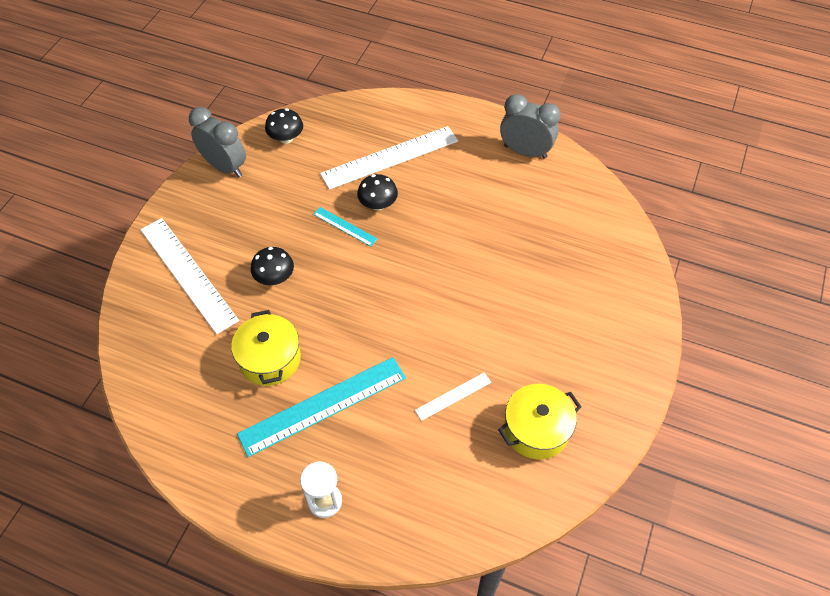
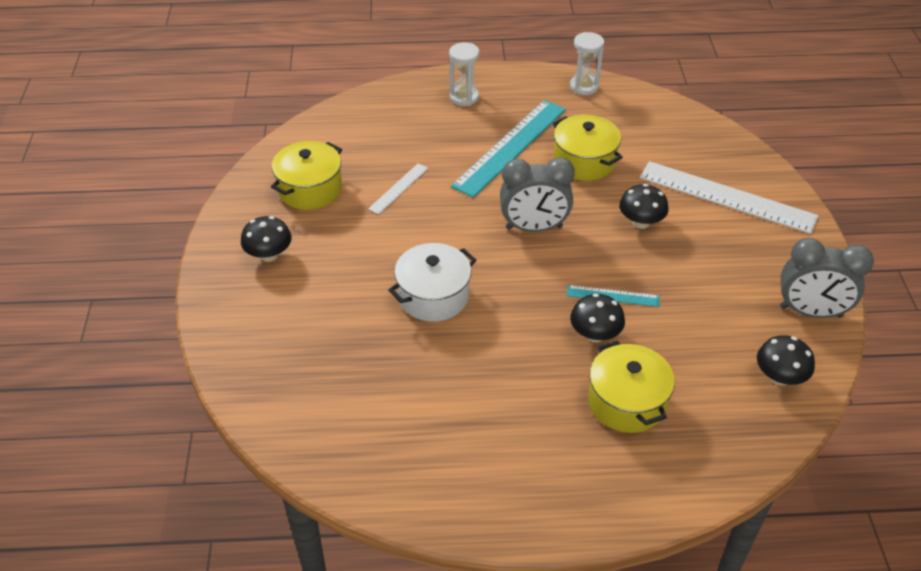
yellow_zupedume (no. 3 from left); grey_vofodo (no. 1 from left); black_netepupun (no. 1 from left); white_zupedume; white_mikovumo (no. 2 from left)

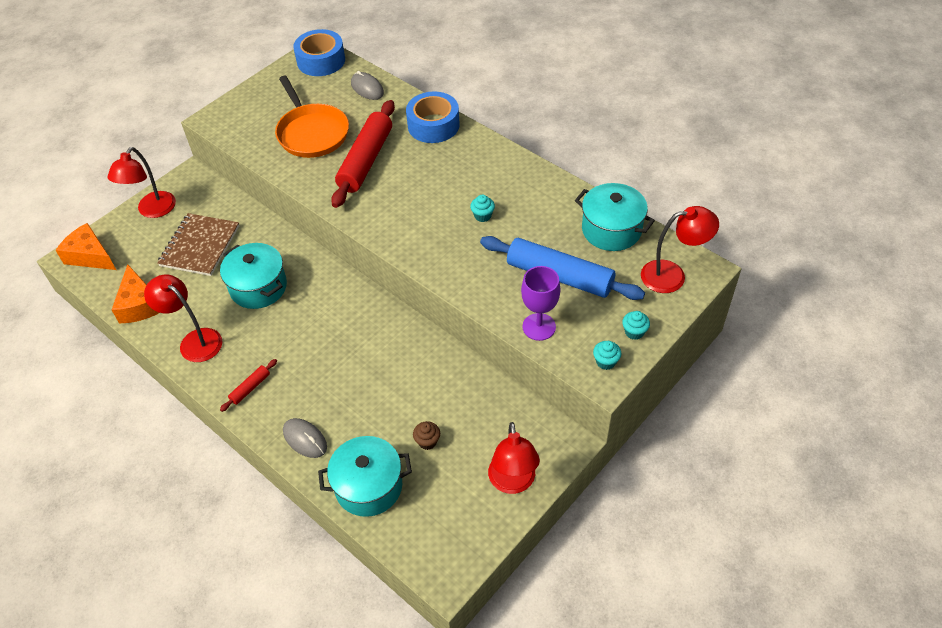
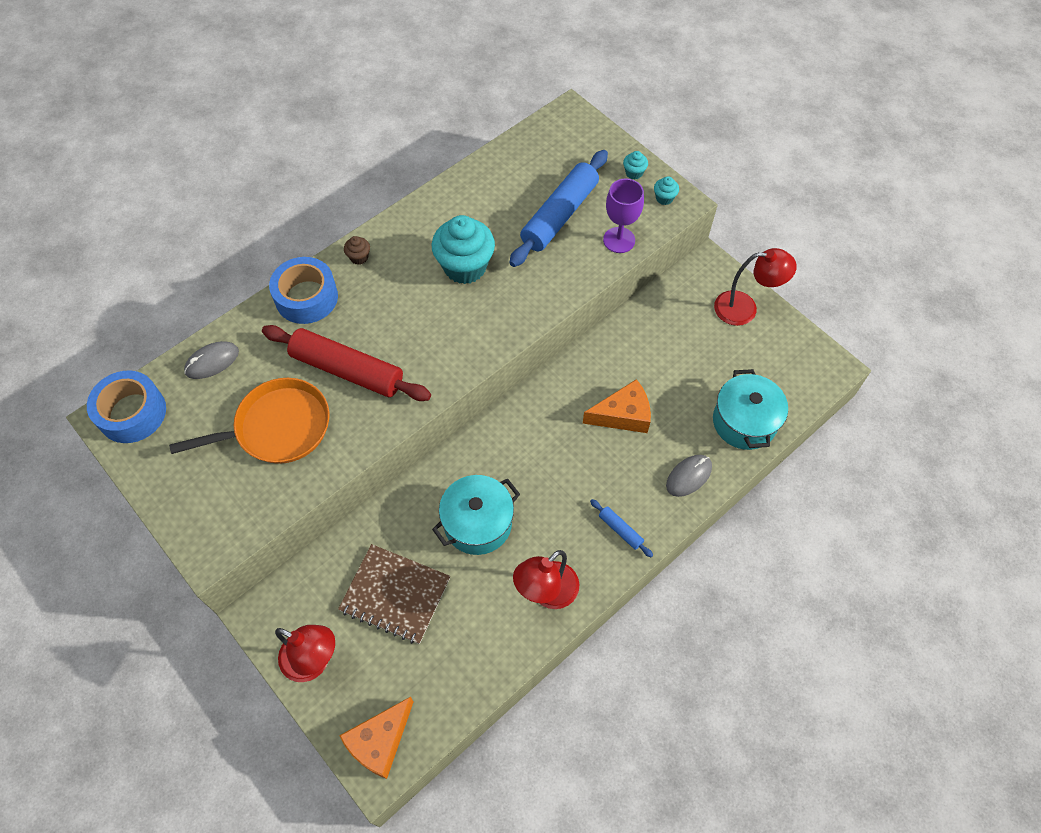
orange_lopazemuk (no. 2 from left); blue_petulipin (no. 2 from left); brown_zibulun; turquoise_zibulun (no. 1 from left); turquoise_zupedume (no. 3 from left in the first image); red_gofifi (no. 4 from left in the first image)

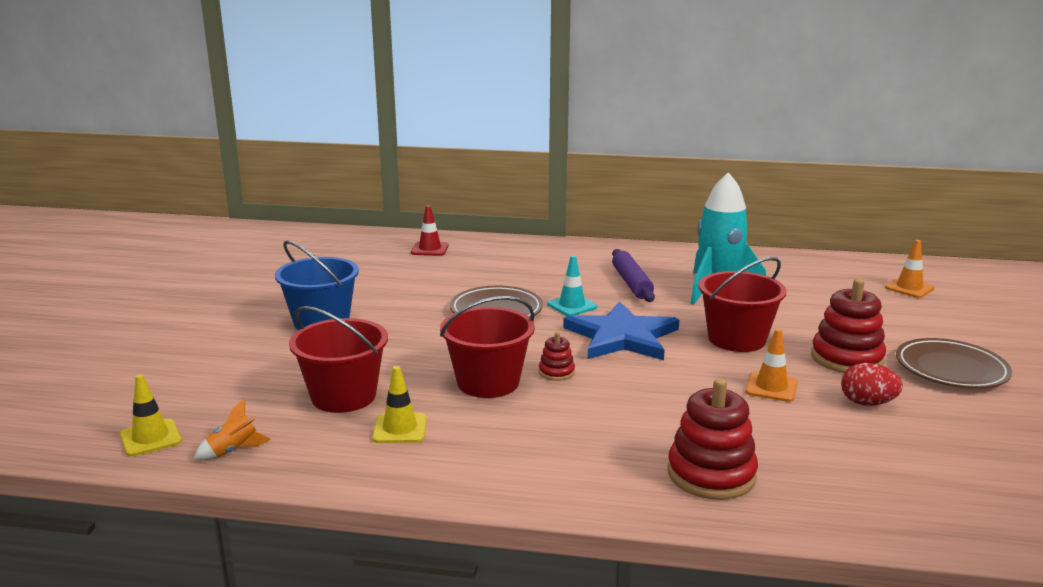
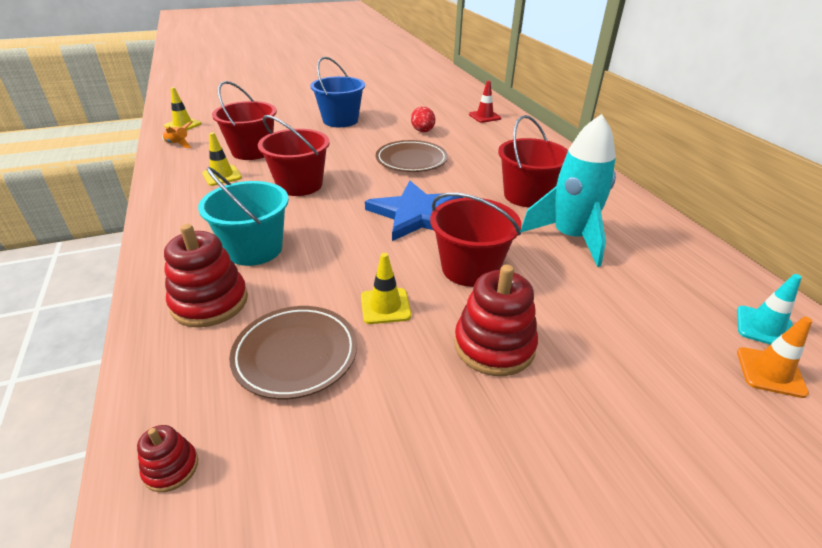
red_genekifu (no. 1 from left); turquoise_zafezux; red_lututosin (no. 4 from left); yellow_zafezux (no. 3 from left); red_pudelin; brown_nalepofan (no. 1 from left); turquoise_lututosin

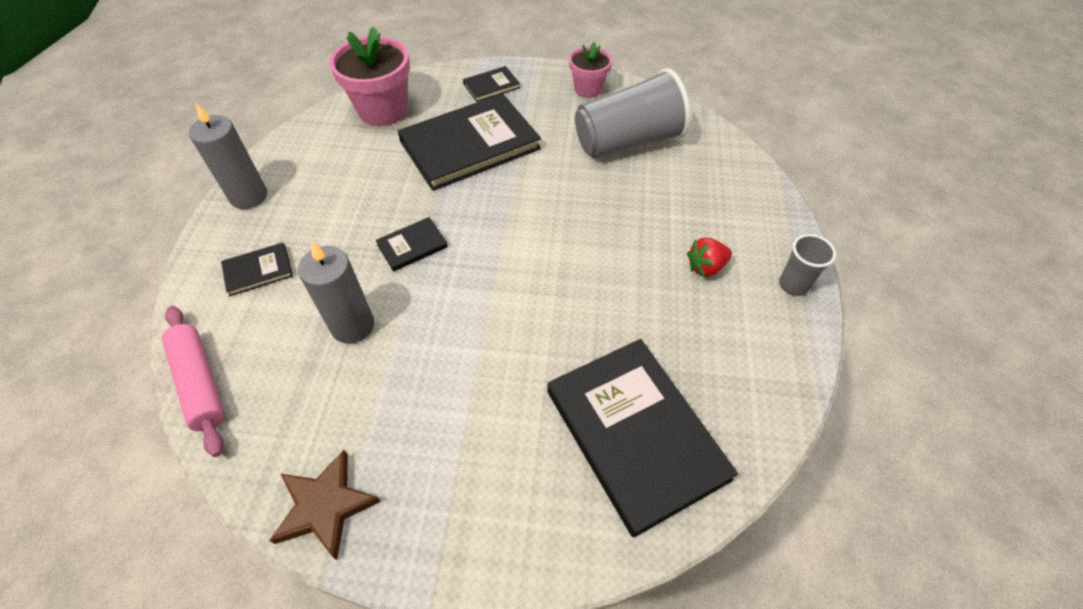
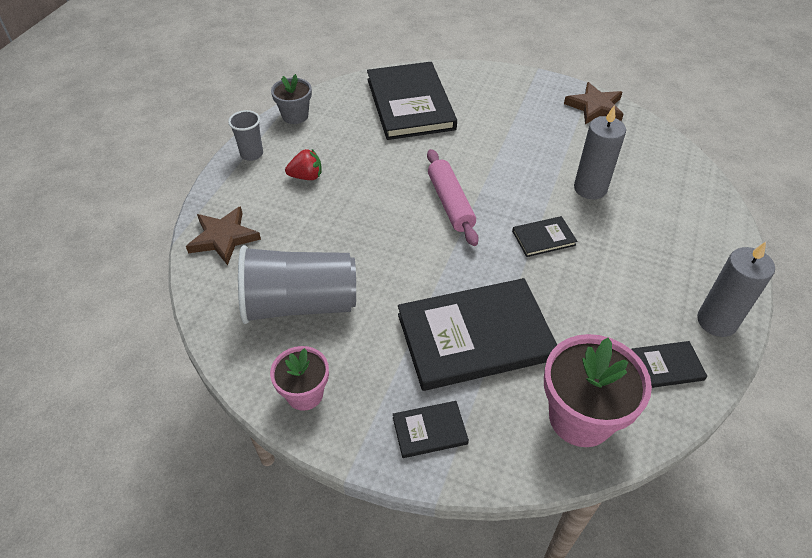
pink_petulipin; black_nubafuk (no. 5 from left); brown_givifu (no. 1 from left); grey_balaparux

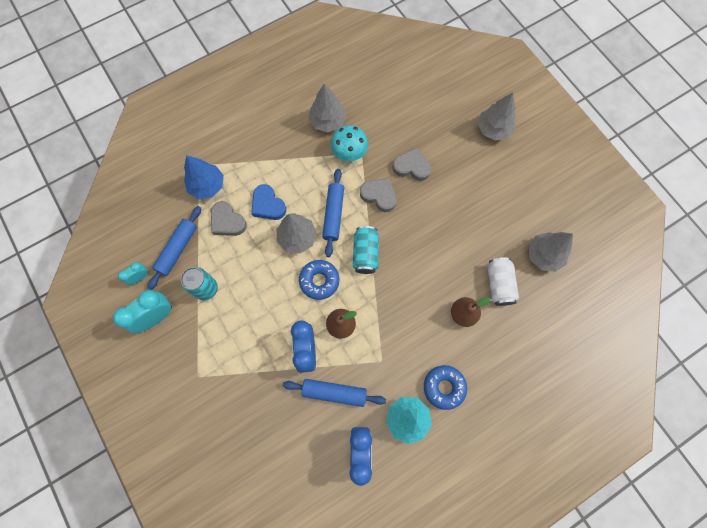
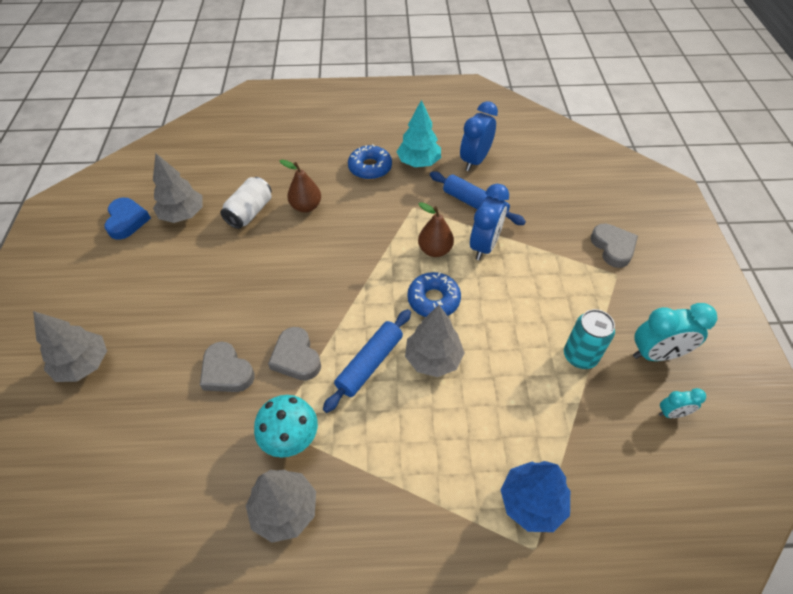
blue_petulipin (no. 1 from left in the first image); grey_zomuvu (no. 3 from left); blue_zomuvu; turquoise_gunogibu (no. 2 from left in the first image)

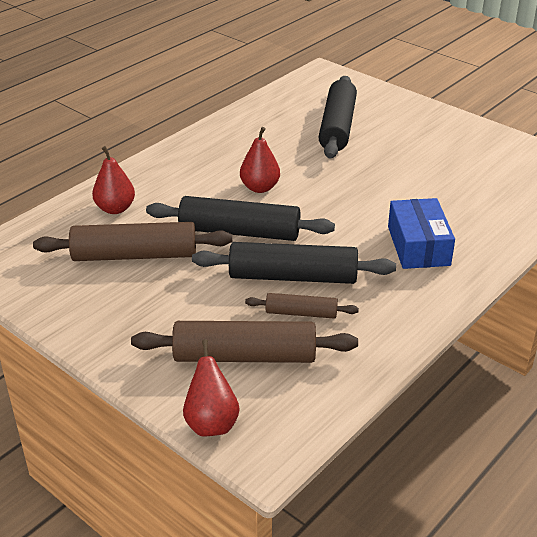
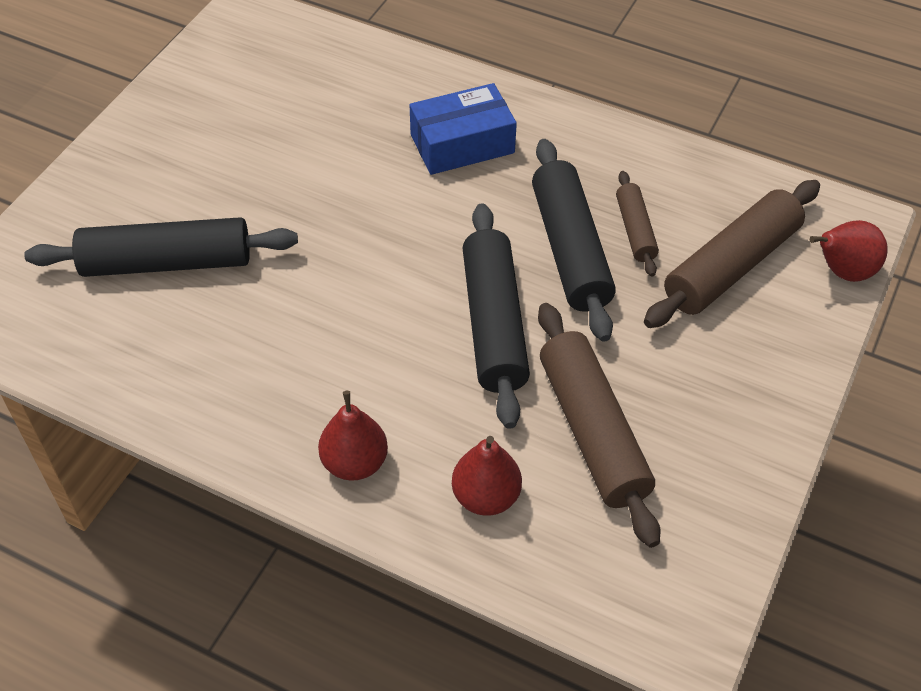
brown_petulipin (no. 3 from left); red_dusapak (no. 1 from left)

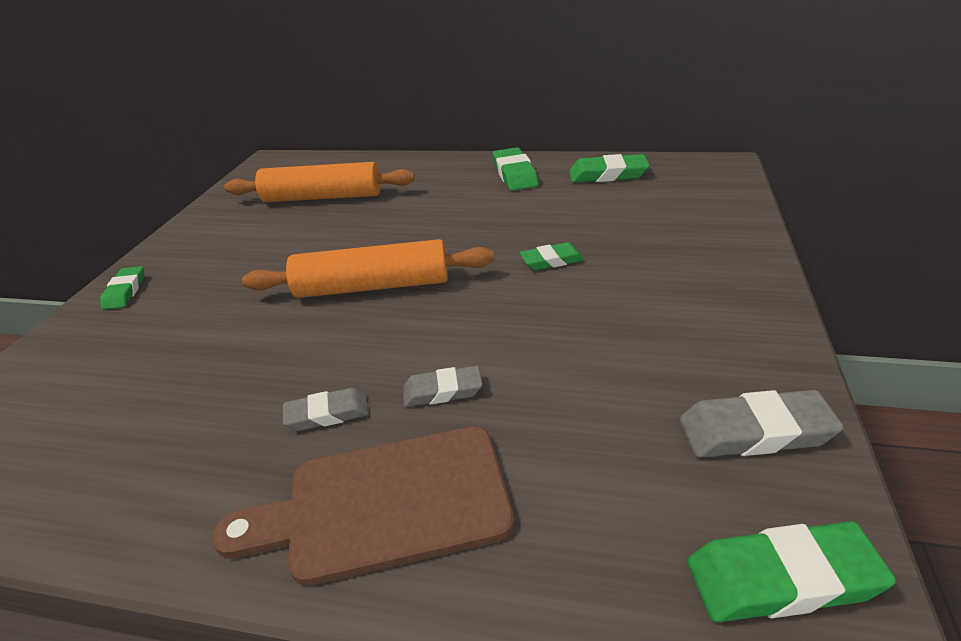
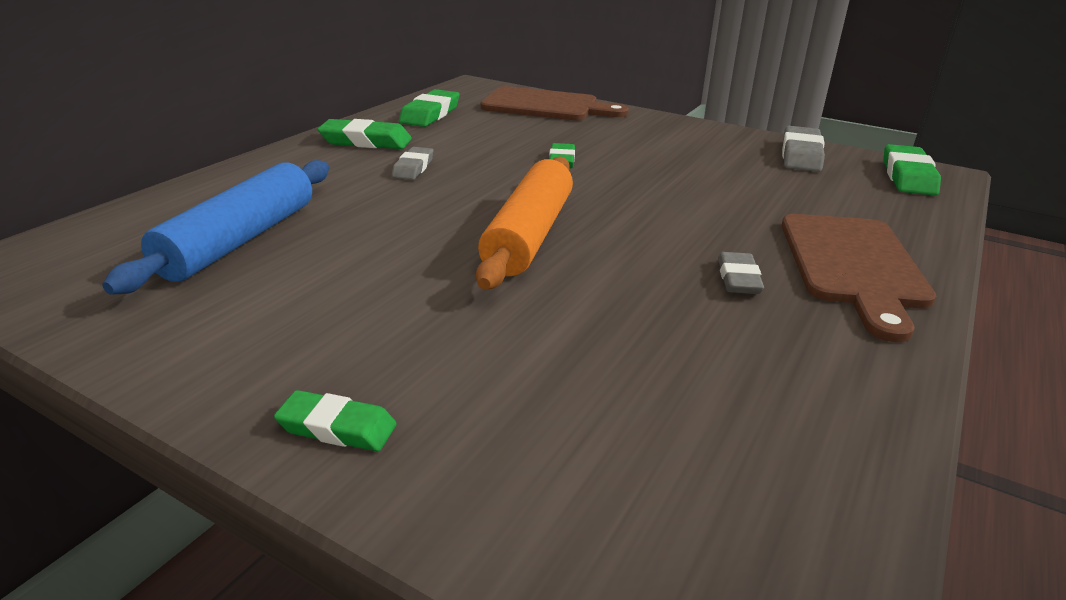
blue_petulipin; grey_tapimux (no. 1 from left); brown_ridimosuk (no. 1 from left)

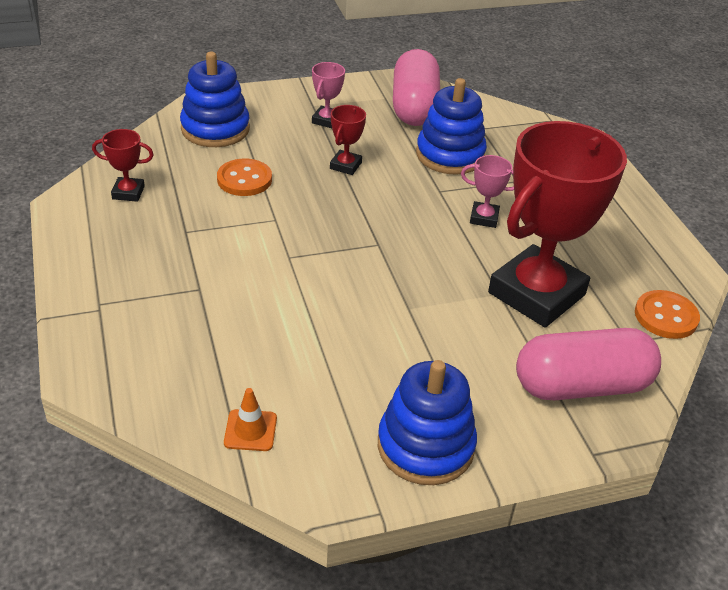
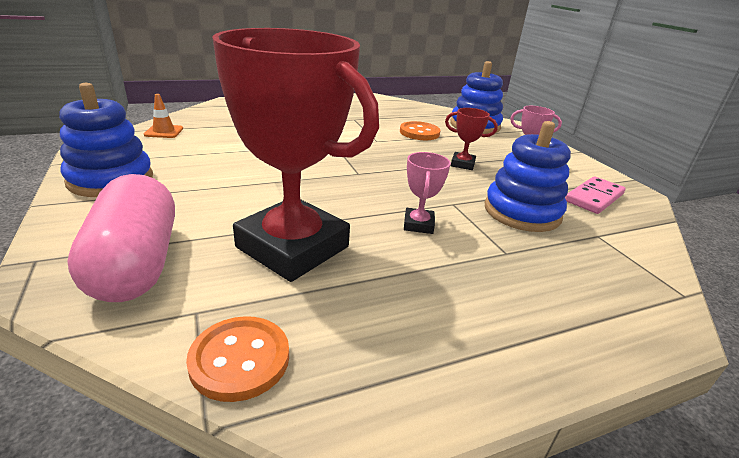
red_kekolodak (no. 1 from left in the first image); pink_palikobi

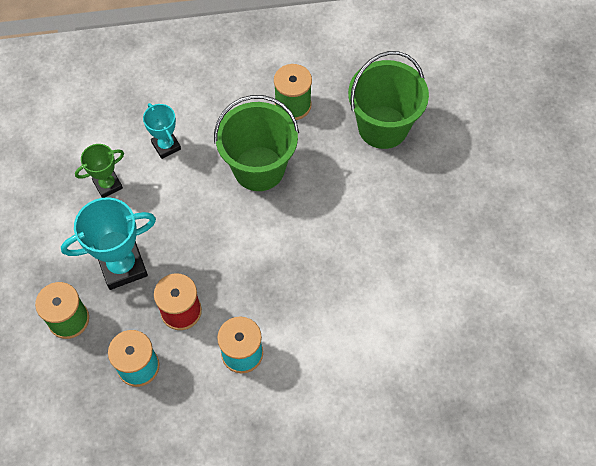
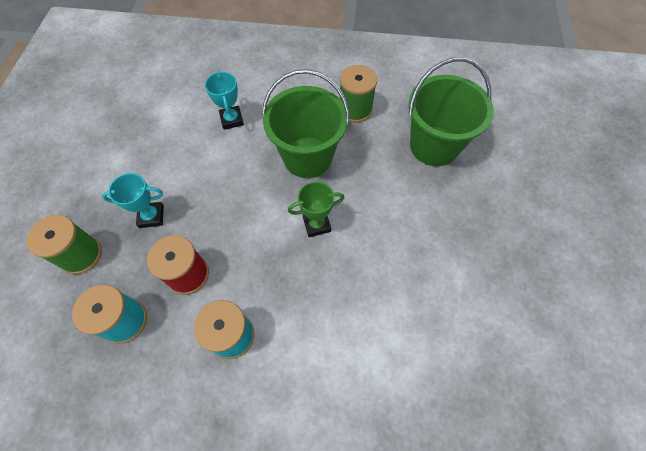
turquoise_kekolodak (no. 1 from left); green_kekolodak

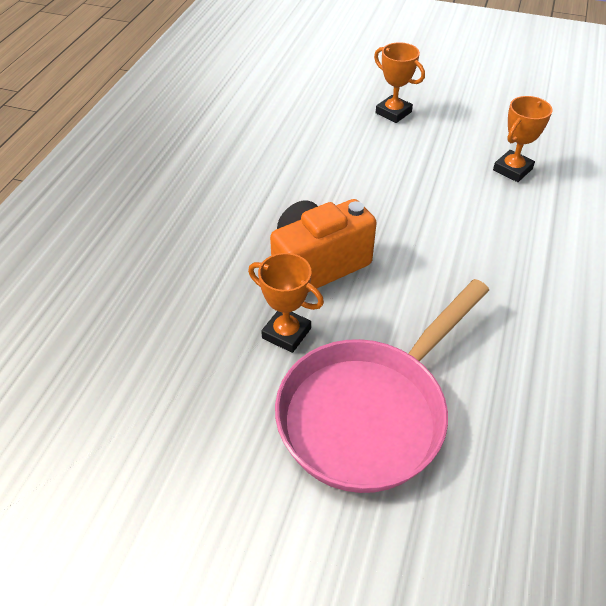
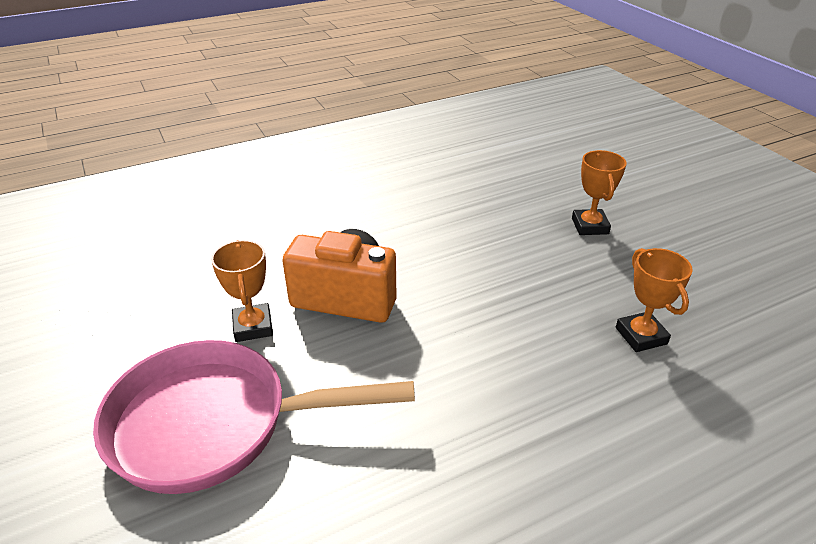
orange_kekolodak (no. 3 from left)

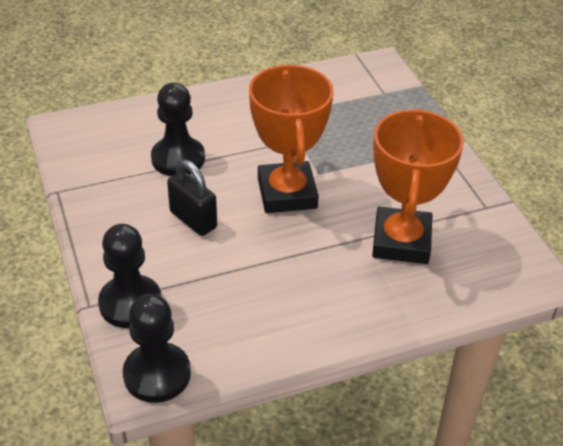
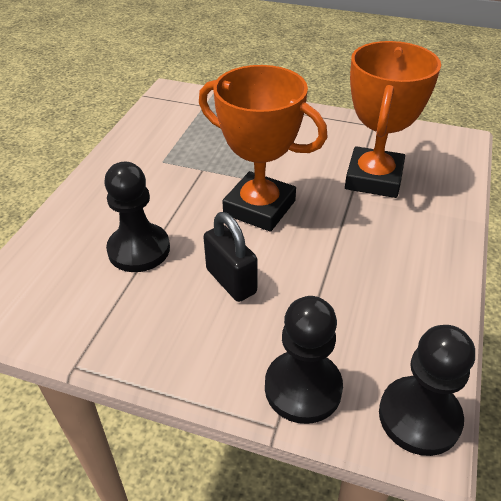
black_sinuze; orange_kekolodak (no. 2 from left)

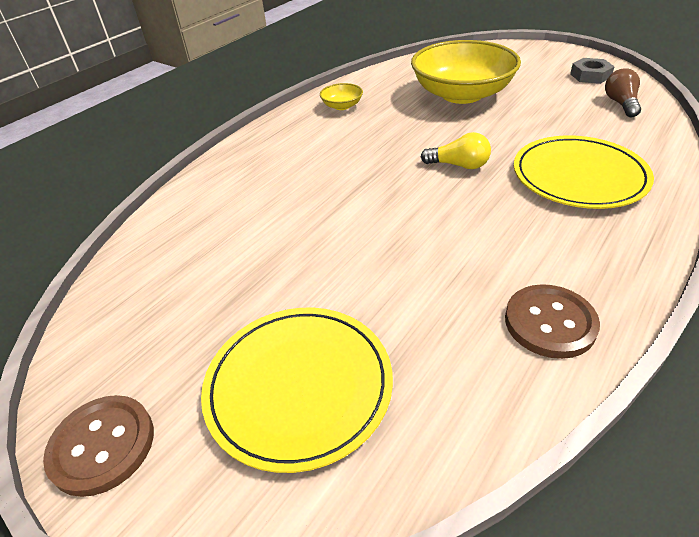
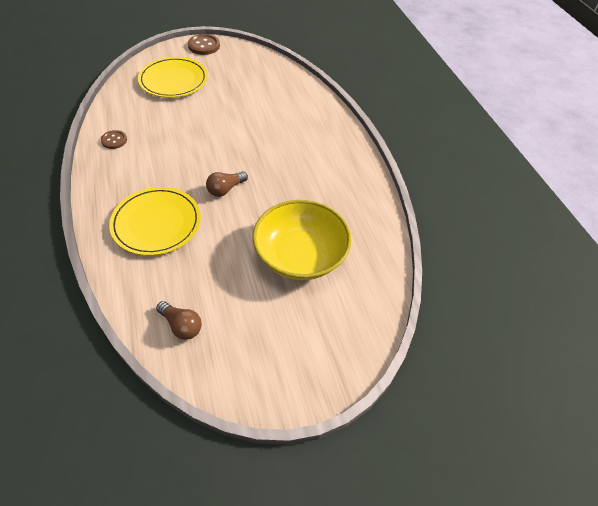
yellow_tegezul (no. 1 from left in the first image); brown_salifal (no. 2 from left); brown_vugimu (no. 1 from left); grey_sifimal

